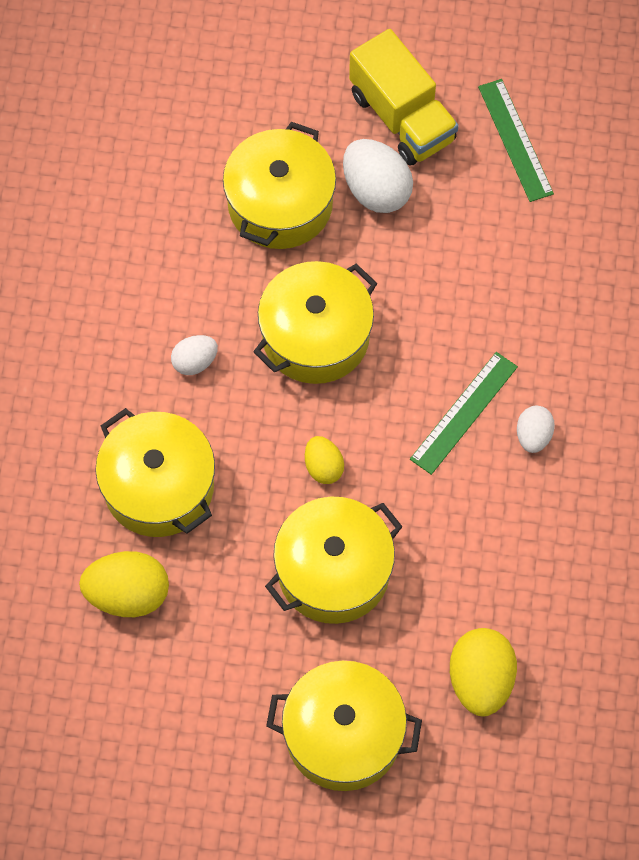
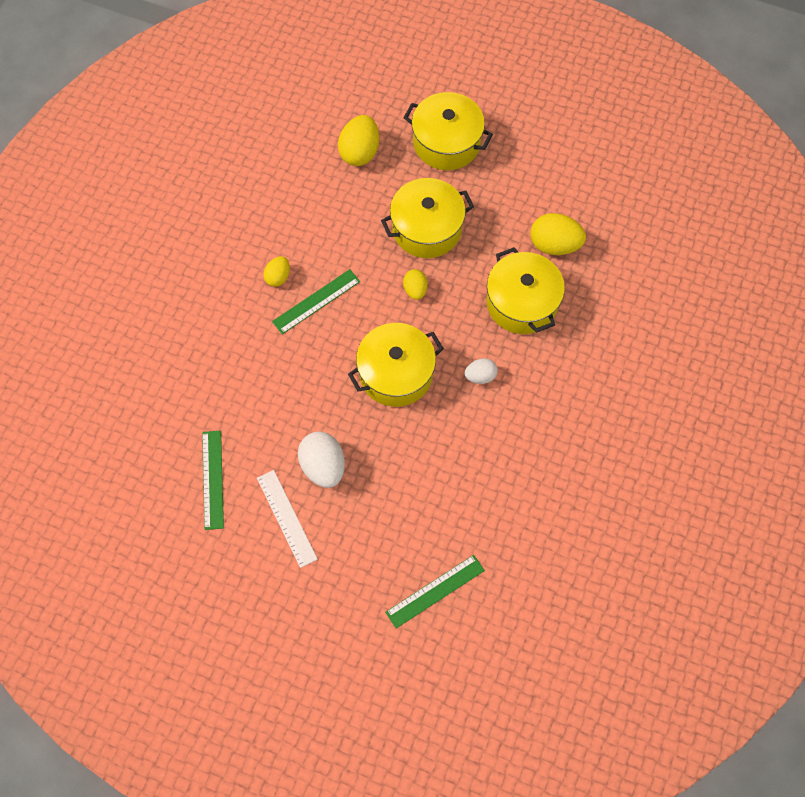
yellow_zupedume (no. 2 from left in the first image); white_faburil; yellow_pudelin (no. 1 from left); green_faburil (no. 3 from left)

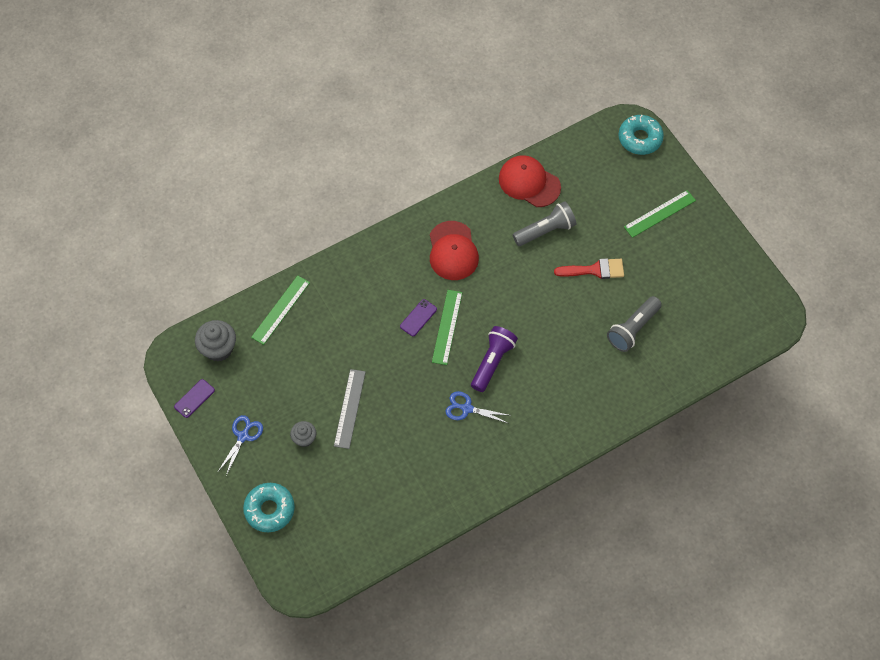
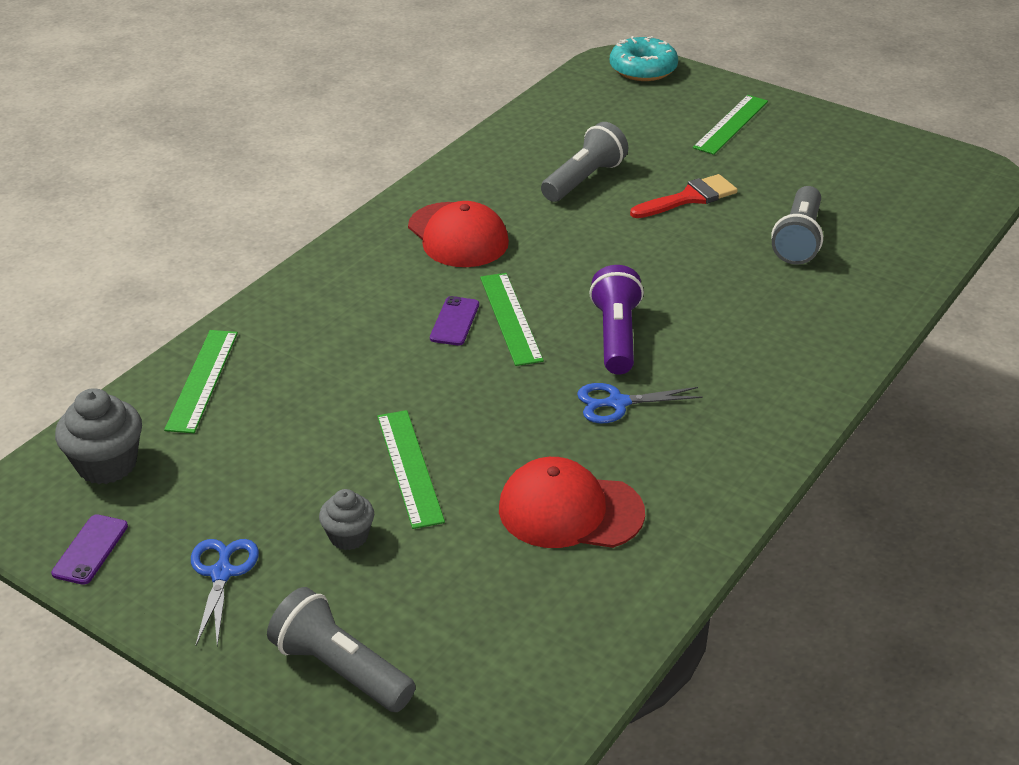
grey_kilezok (no. 1 from left); green_faburil (no. 2 from left); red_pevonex (no. 2 from left)

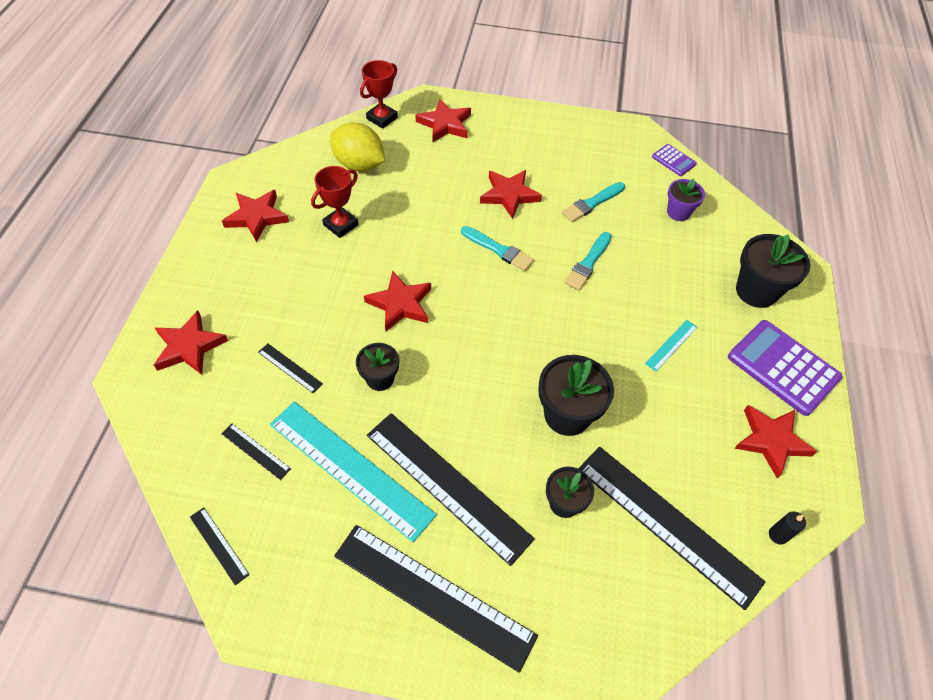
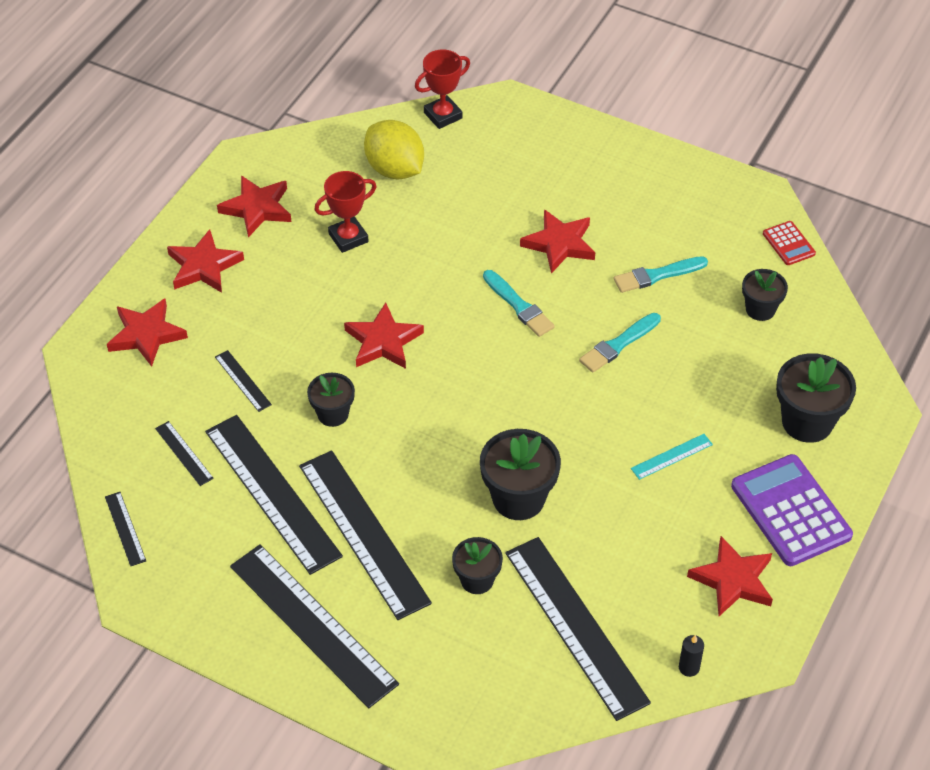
black_faburil (no. 4 from left); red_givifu (no. 2 from left); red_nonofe; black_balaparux (no. 4 from left)

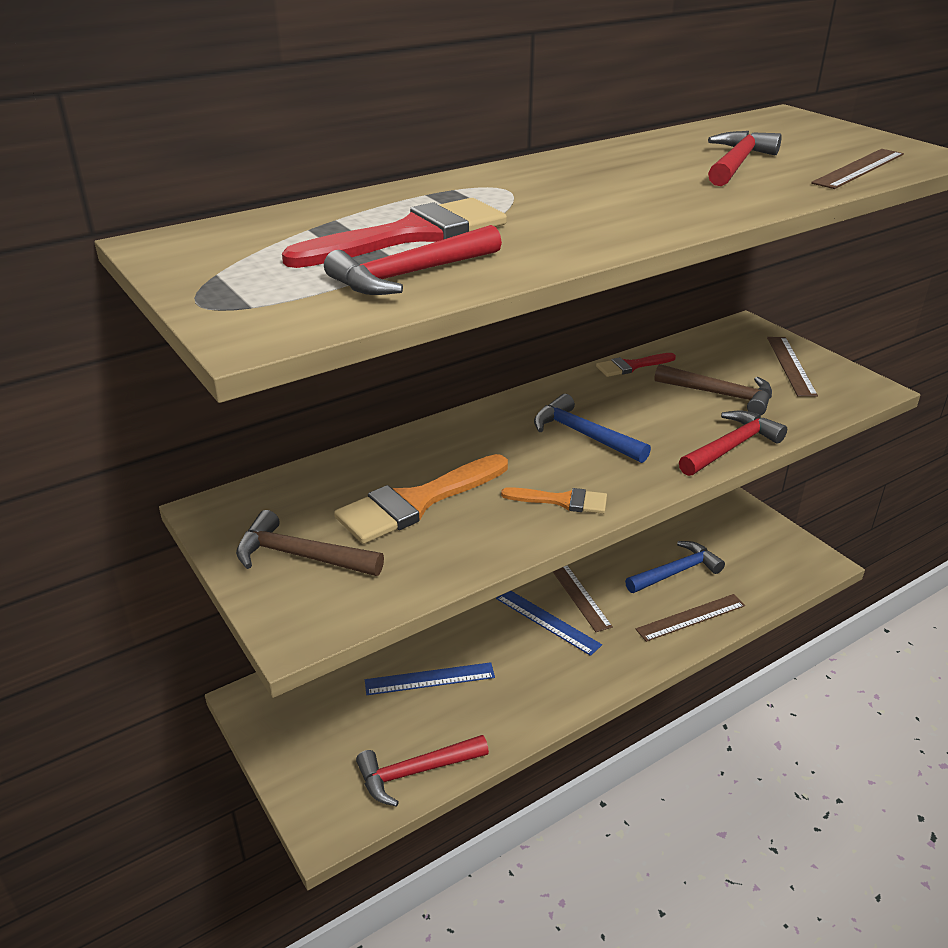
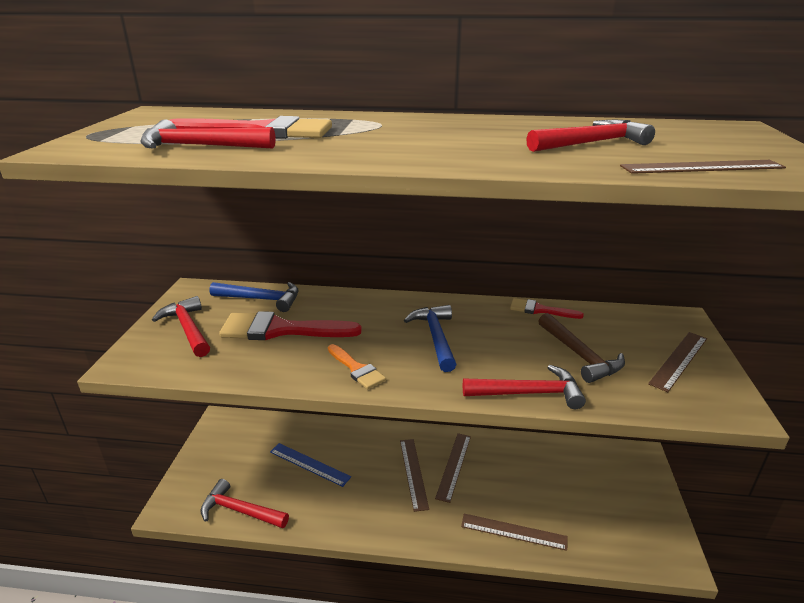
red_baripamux (no. 1 from left); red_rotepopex (no. 2 from left); brown_faburil (no. 1 from left); blue_baripamux (no. 1 from left)

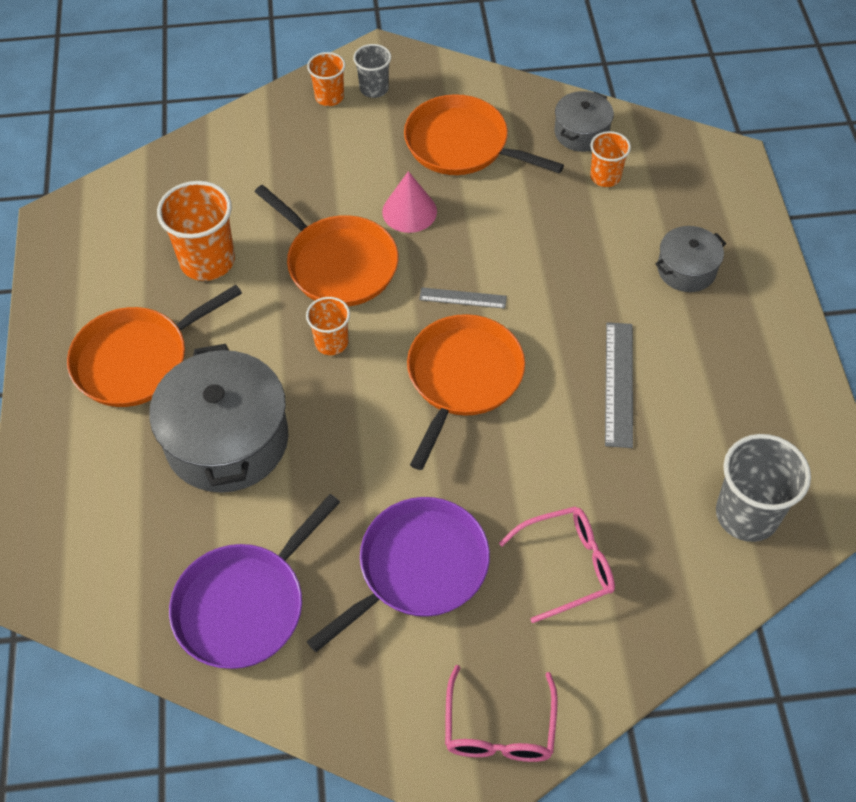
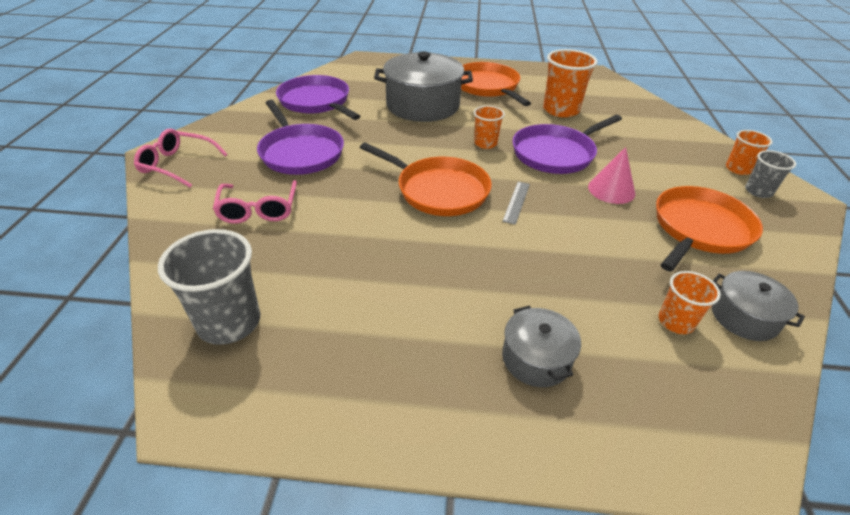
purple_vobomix (no. 3 from left); grey_faburil (no. 2 from left in the first image)

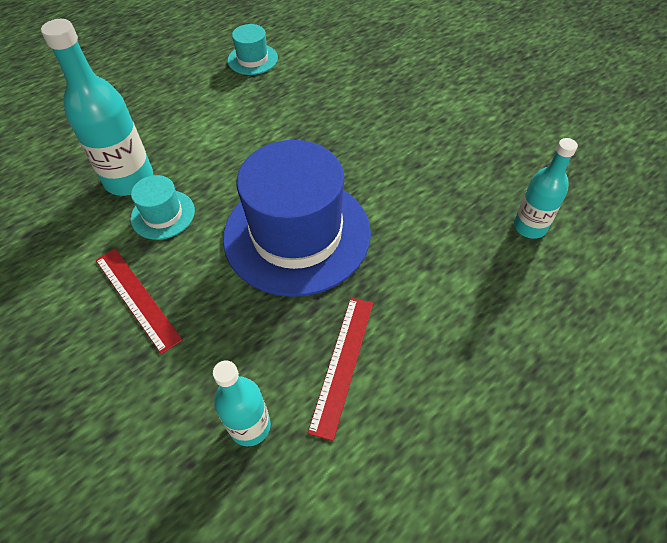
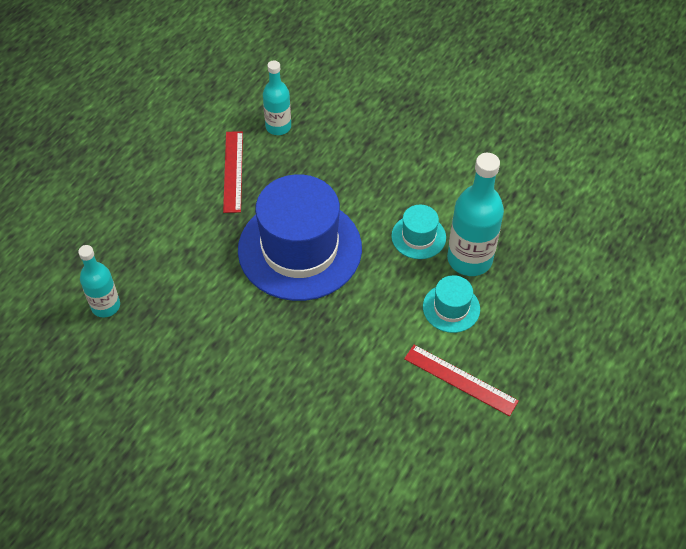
red_faburil (no. 2 from left); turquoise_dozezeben (no. 2 from left)

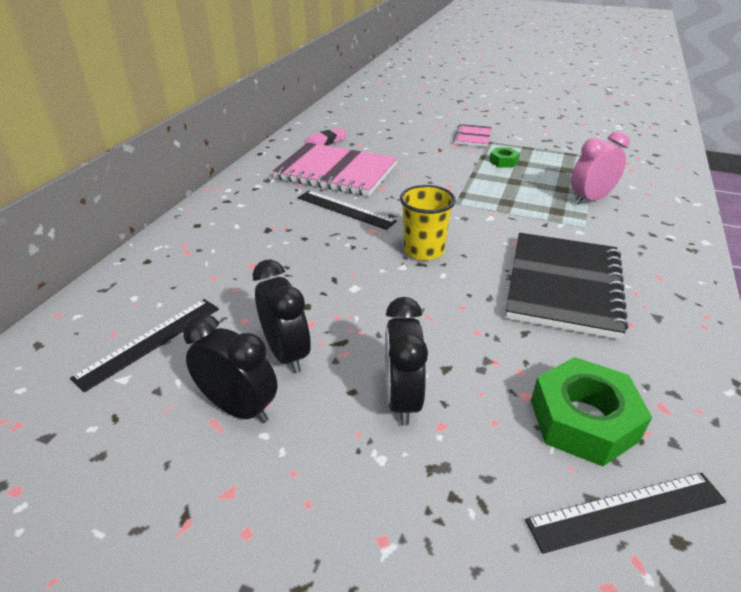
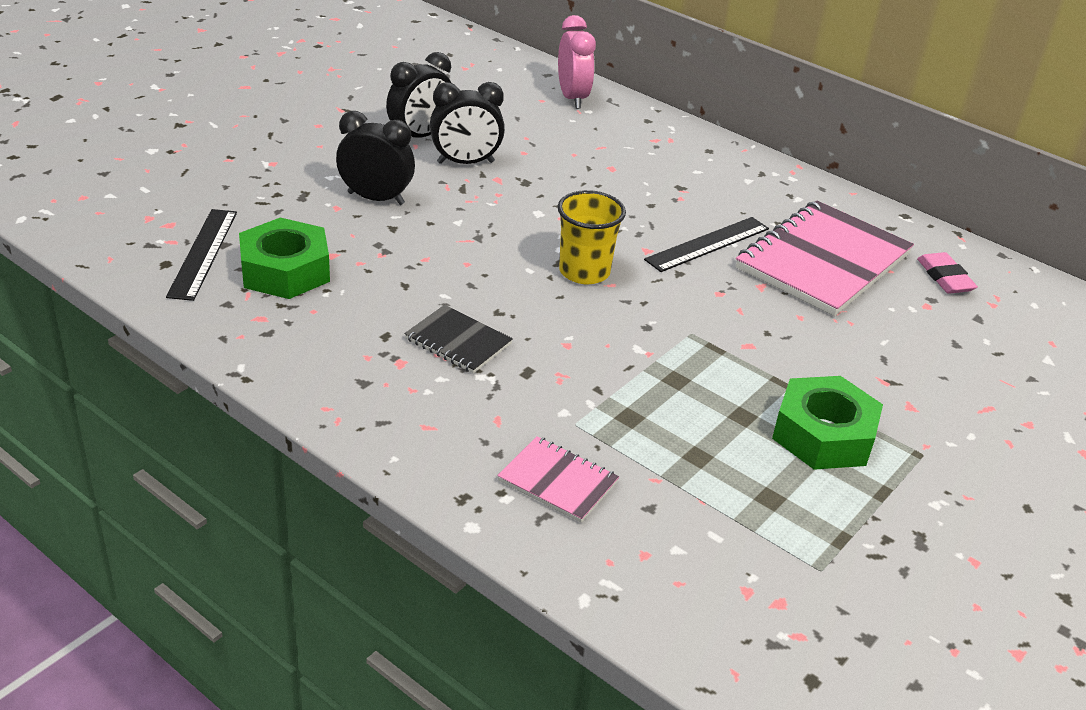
black_faburil (no. 1 from left in the first image); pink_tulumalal (no. 1 from left); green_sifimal (no. 2 from left); black_tulumalal; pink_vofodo

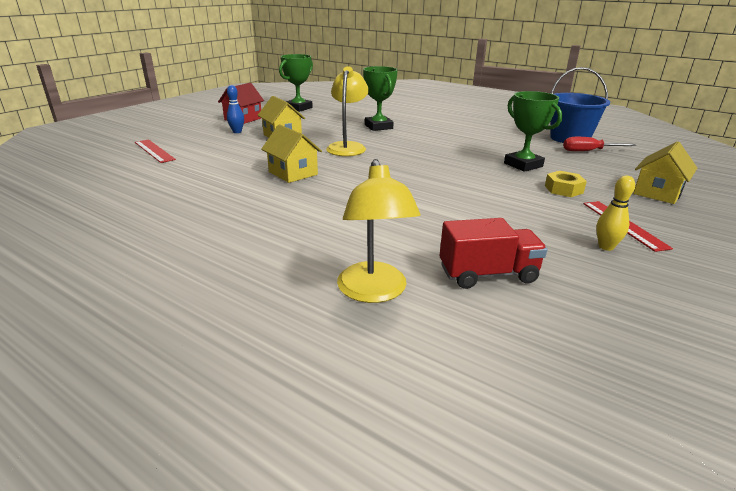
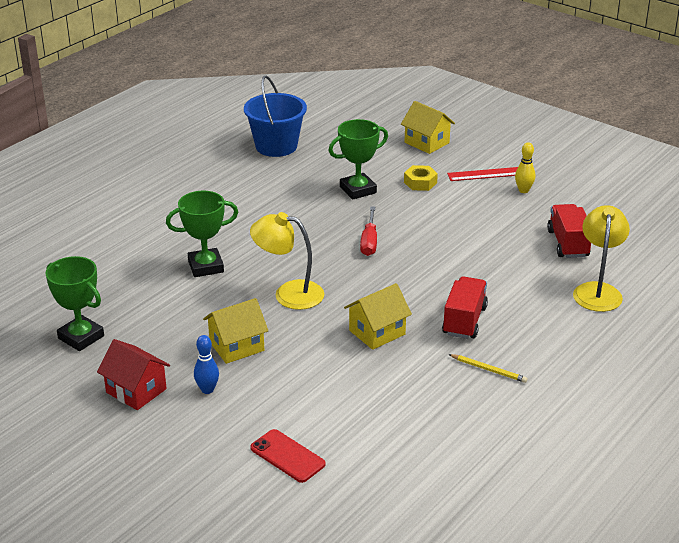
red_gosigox; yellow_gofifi (no. 2 from left); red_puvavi; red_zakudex (no. 1 from left); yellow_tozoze

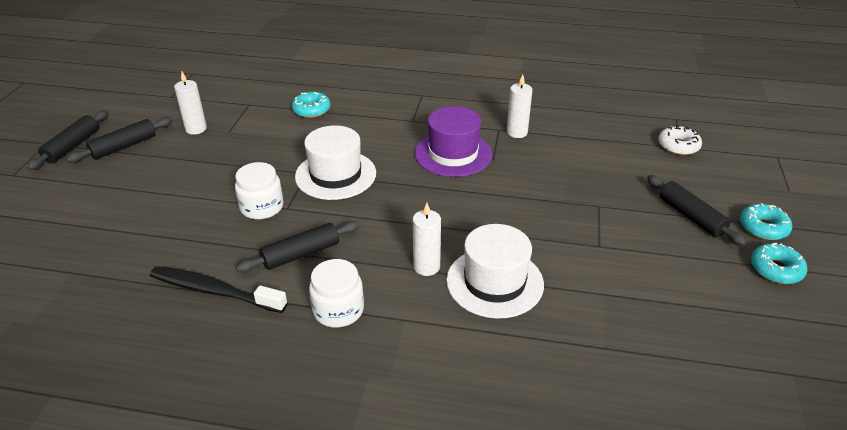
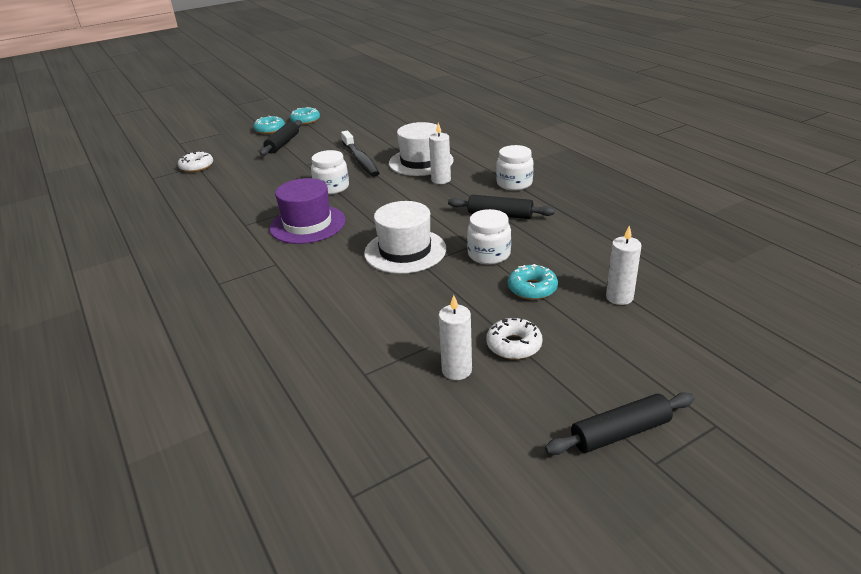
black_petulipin (no. 2 from left in the first image); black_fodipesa; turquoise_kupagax (no. 3 from left); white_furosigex (no. 3 from left); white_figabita (no. 1 from left); white_kupagax (no. 2 from left)

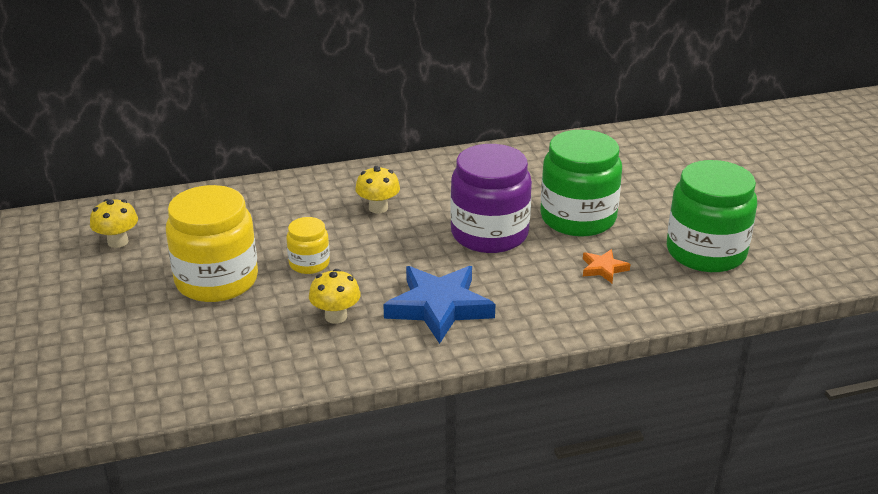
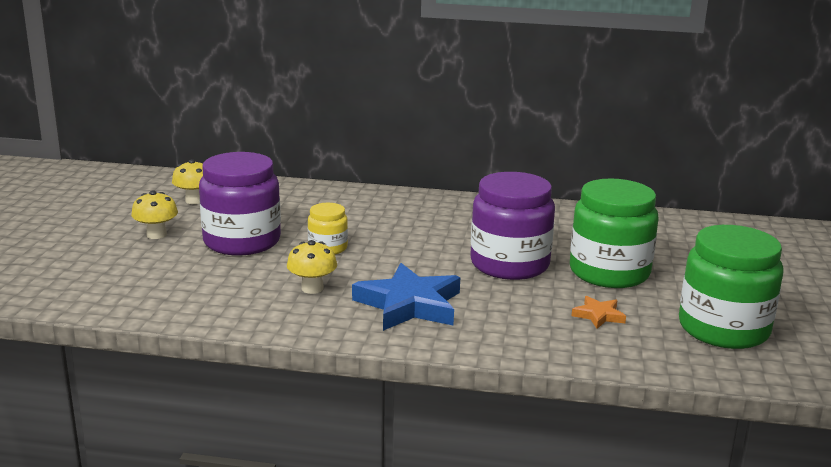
purple_figabita (no. 1 from left); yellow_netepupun (no. 1 from left)

